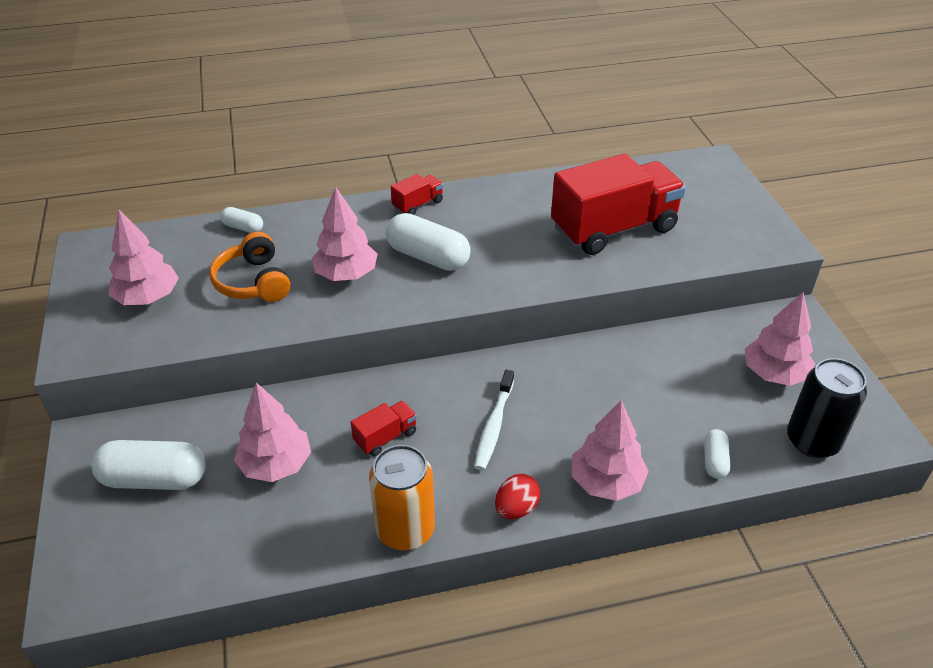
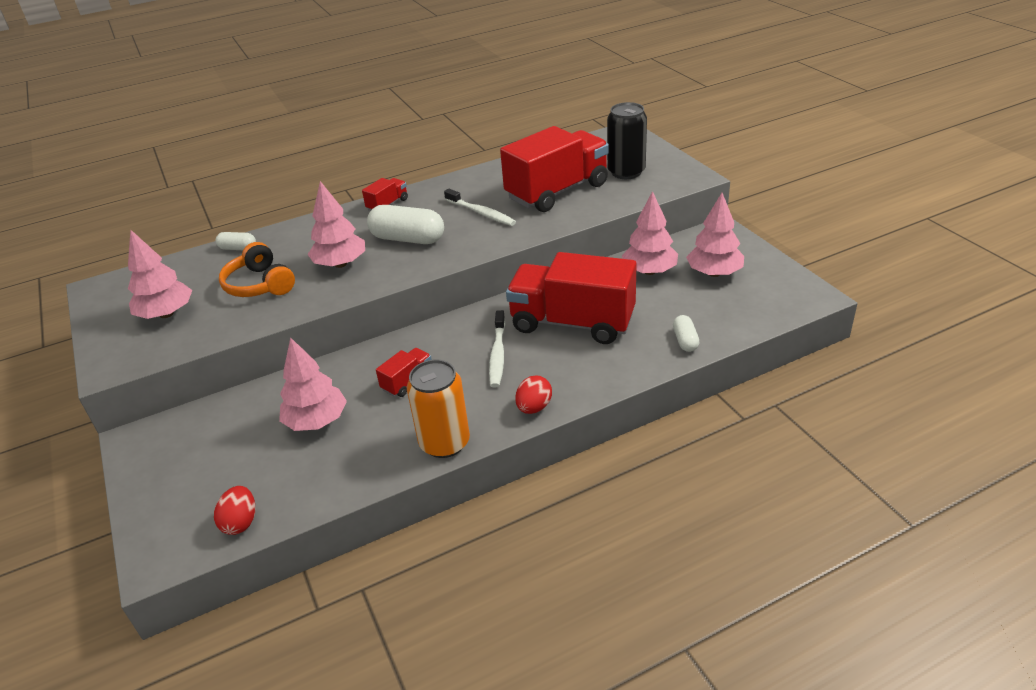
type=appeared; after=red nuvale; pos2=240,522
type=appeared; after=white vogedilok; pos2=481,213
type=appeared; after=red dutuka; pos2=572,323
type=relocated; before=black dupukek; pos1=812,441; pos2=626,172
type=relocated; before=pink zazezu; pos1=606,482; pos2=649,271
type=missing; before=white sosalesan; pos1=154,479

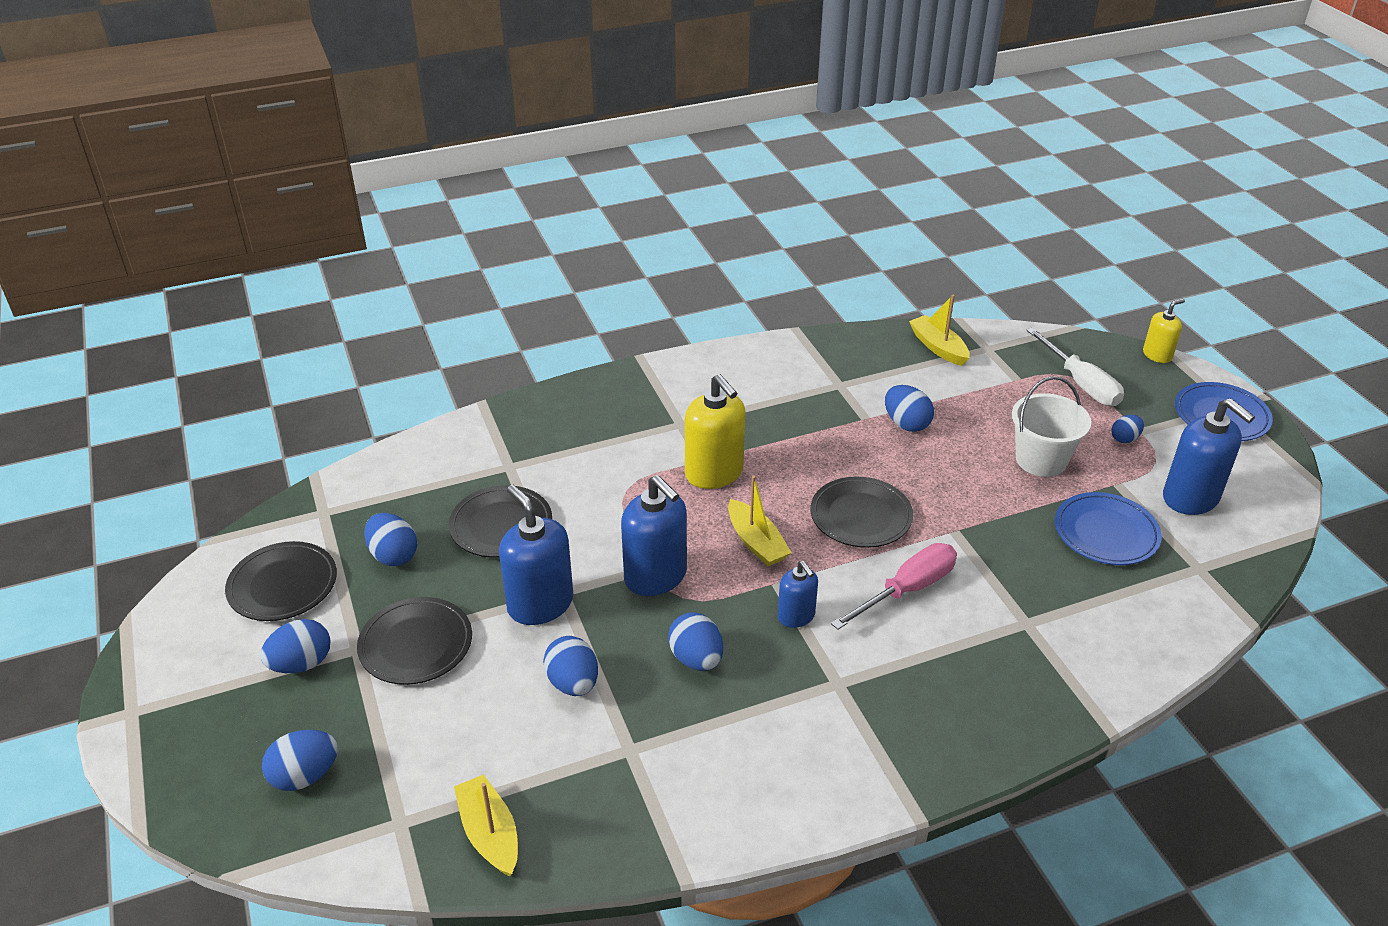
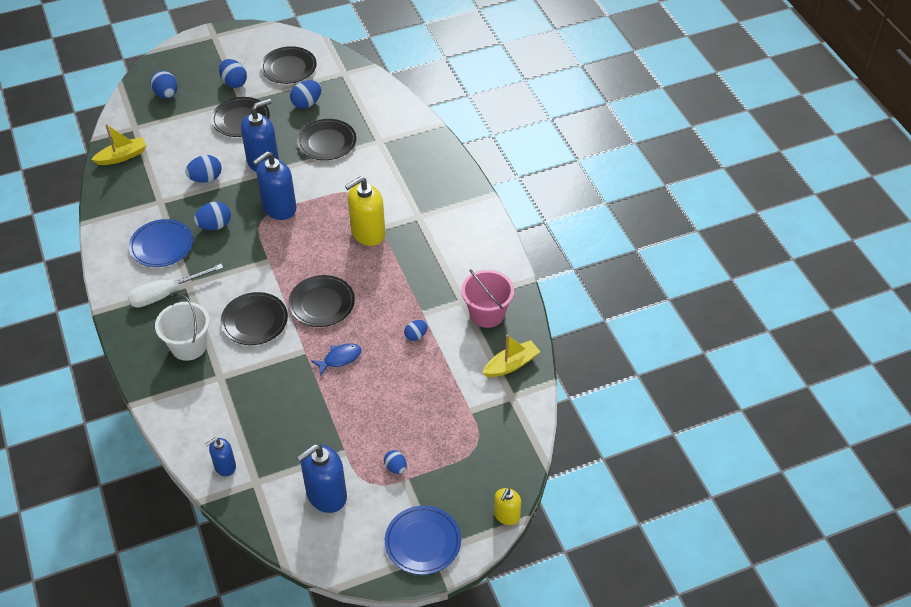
type=relocated; before=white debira; pos1=1081,383; pos2=166,294
type=relocated; before=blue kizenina; pos1=1106,533; pos2=161,246
type=relocated; before=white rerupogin; pos1=1041,460; pos2=189,346
type=relocated; before=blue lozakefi; pos1=796,616; pos2=225,466
type=exchanged; before=pink debira; after=black kizenina; pos1=907,590; pos2=254,321
type=appeared; after=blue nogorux; pos2=340,358
type=size; before=blue nuvale; pos1=906,424; pos2=416,335; scale=0.63
type=appeared; after=pink rerupogin; pos2=487,314
type=spun; before=yellow lozakefi; pos1=1157,355; pos2=506,515; turn=60
type=missing; before=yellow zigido; pos1=756,542

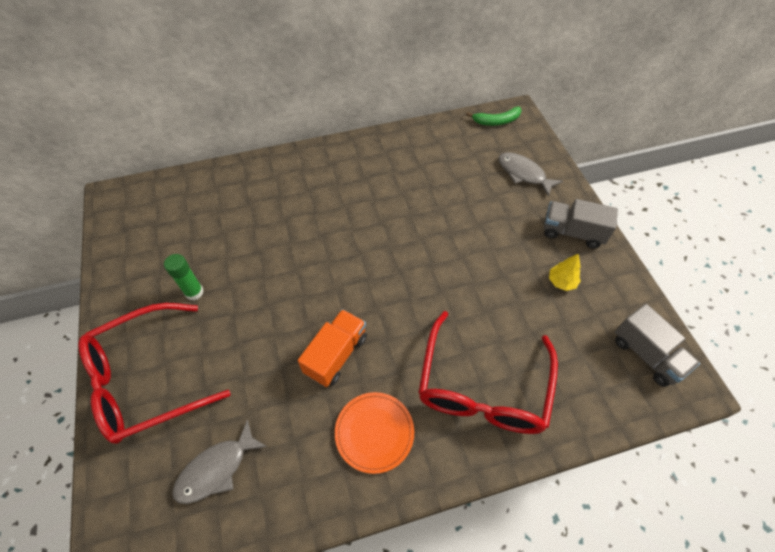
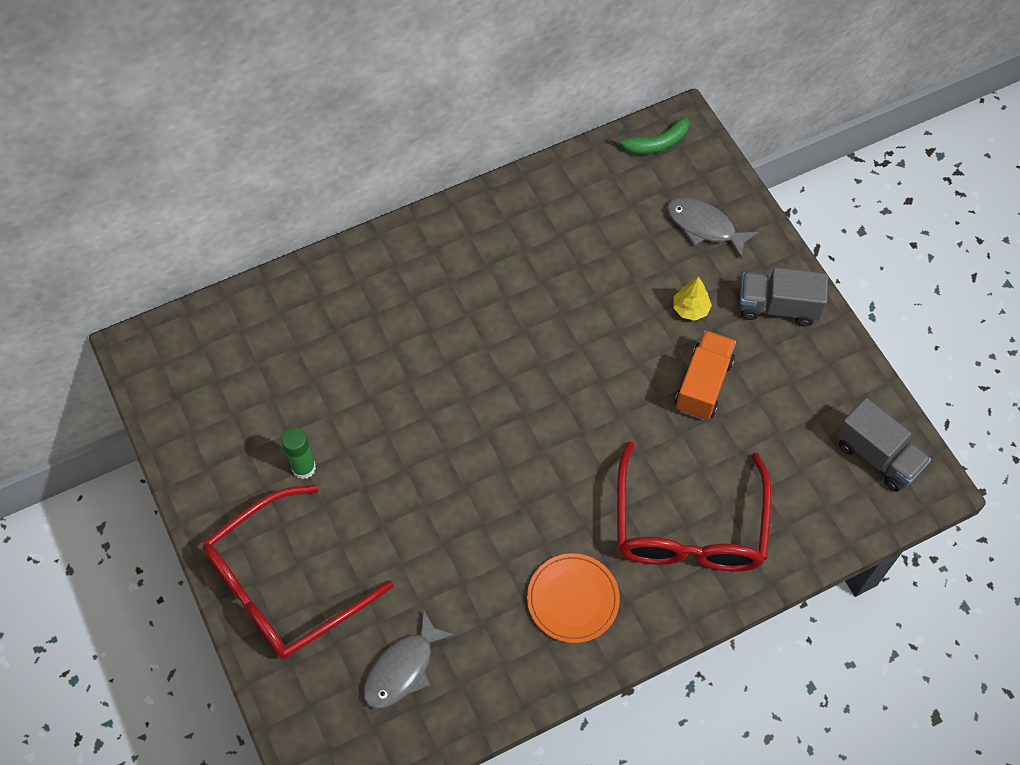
type=relocated; before=yellow zazezu; pos1=561,282; pos2=690,309
type=relocated; before=orange dutuka; pos1=336,354; pos2=703,385

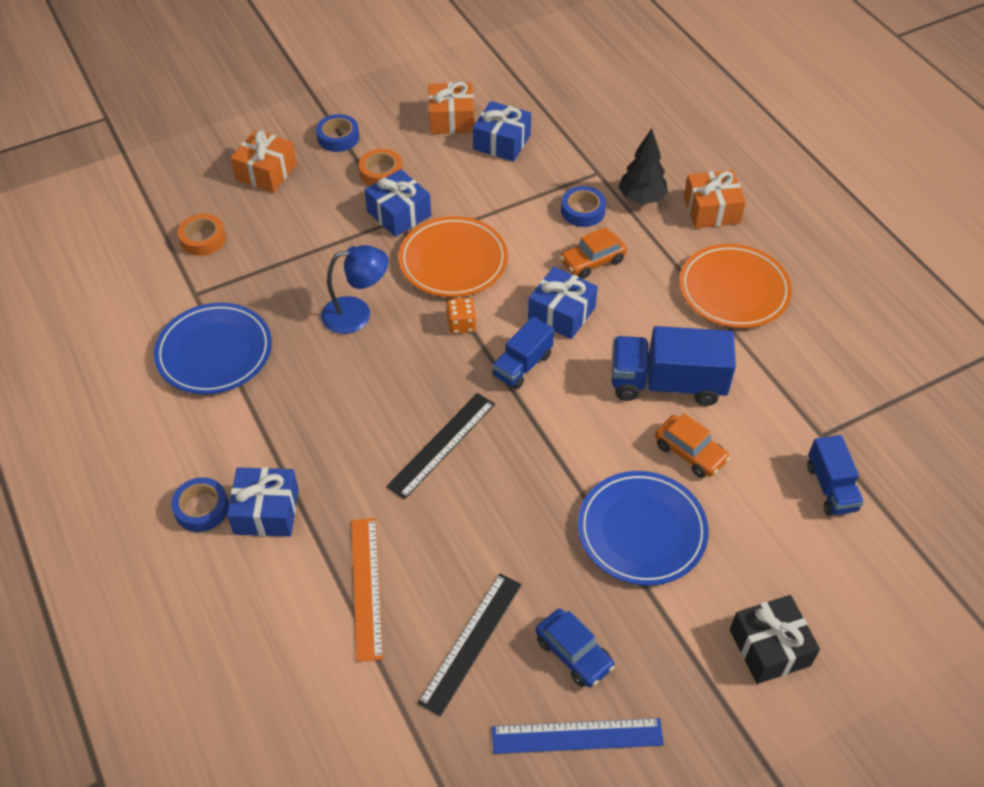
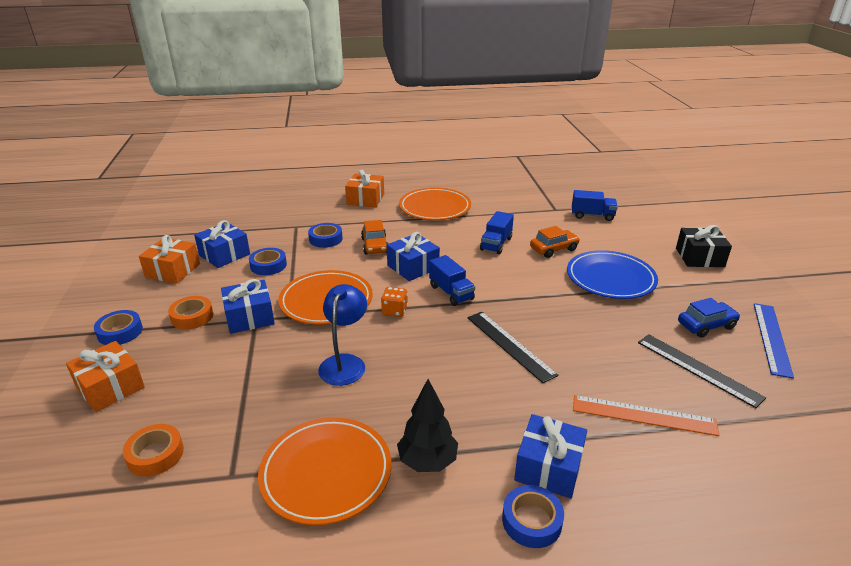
type=appeared; after=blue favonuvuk; pos2=268,265
type=colour; before=blue kizenina; after=orange kizenina; pos1=214,352; pos2=326,473
type=relocated; before=black zazezu; pos1=641,199; pos2=427,462
type=size; before=blue dutuka; pos1=667,383; pos2=496,244; scale=0.59

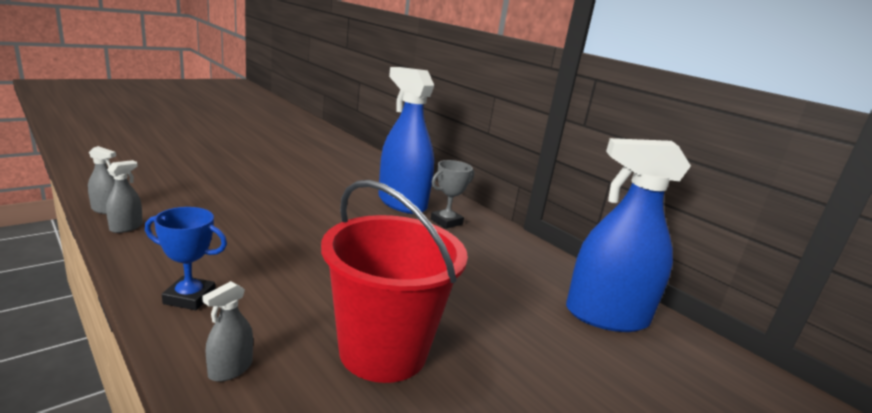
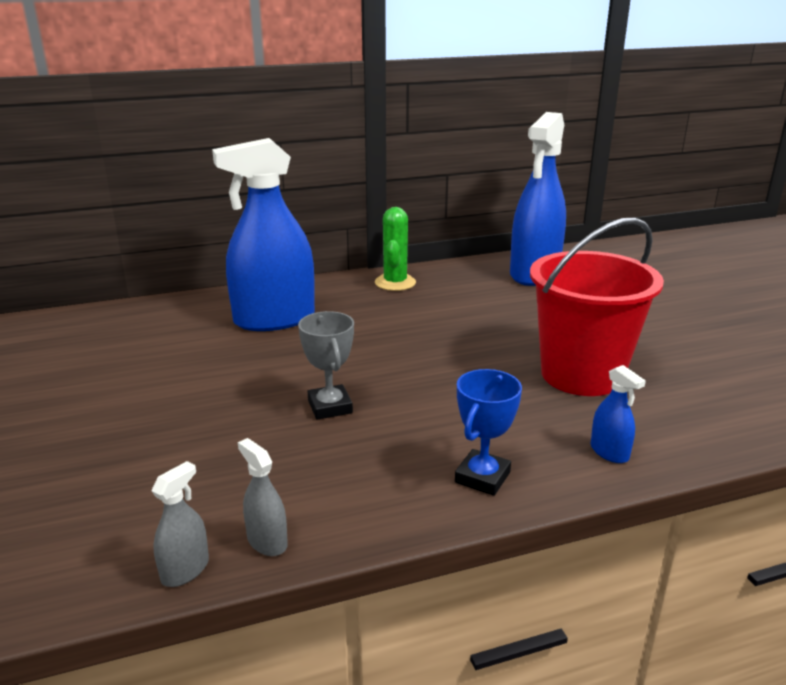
type=relocated; before=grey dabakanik; pos1=446,222; pos2=330,407
type=appeared; after=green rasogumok; pos2=395,283
type=colour; before=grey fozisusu; after=blue fozisusu; pos1=230,369; pos2=609,452

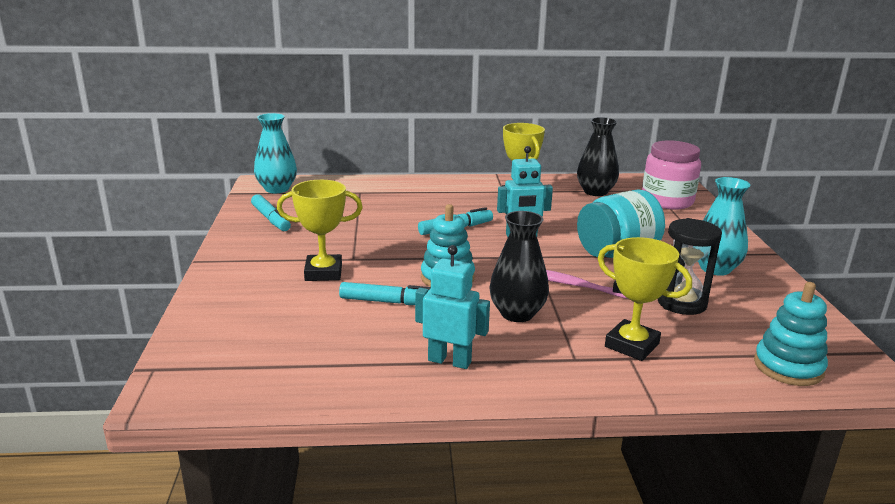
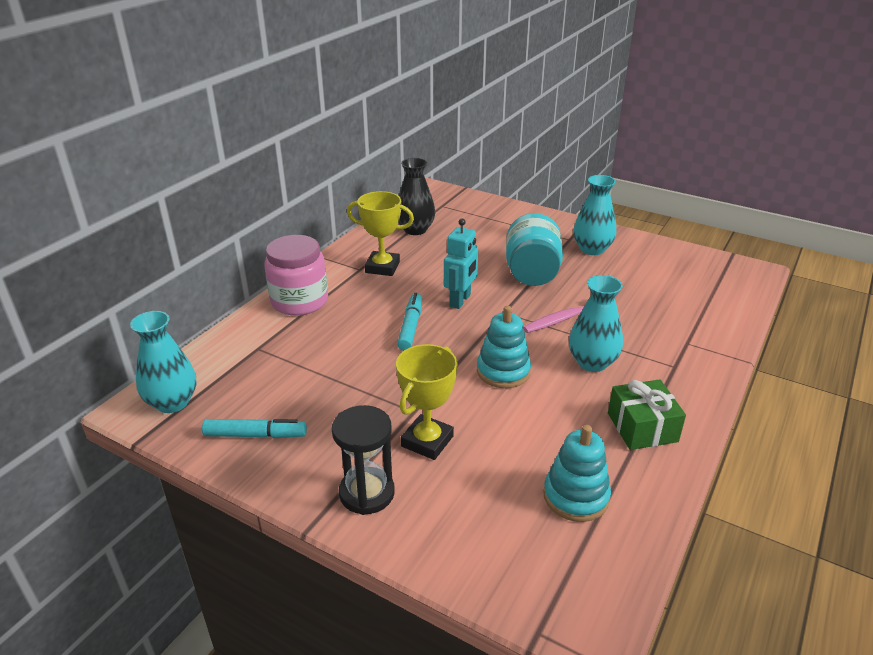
type=relocated; before=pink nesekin; pos1=667,201; pos2=299,301
type=relocated; before=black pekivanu; pos1=681,303; pos2=367,493
type=relocated; before=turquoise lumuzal; pos1=788,367; pos2=576,496
type=colour; before=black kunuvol; after=turquoise kunuvol; pos1=517,313; pos2=592,362
type=exchanged; before=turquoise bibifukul; after=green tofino; pos1=449,361; pos2=642,427
type=missing; before=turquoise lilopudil; pos1=388,302
type=missing; before=yellow dabakanik; pos1=631,345

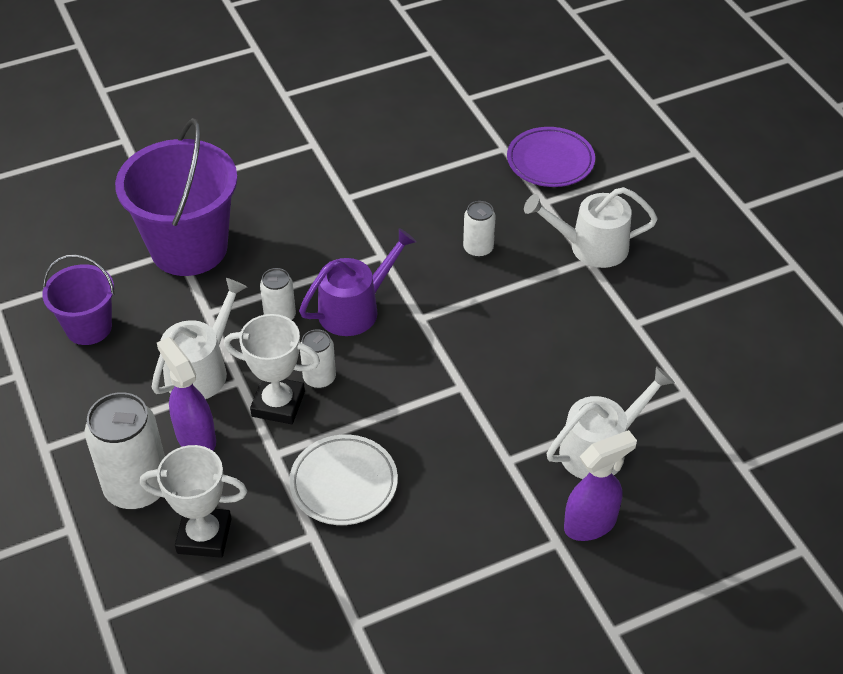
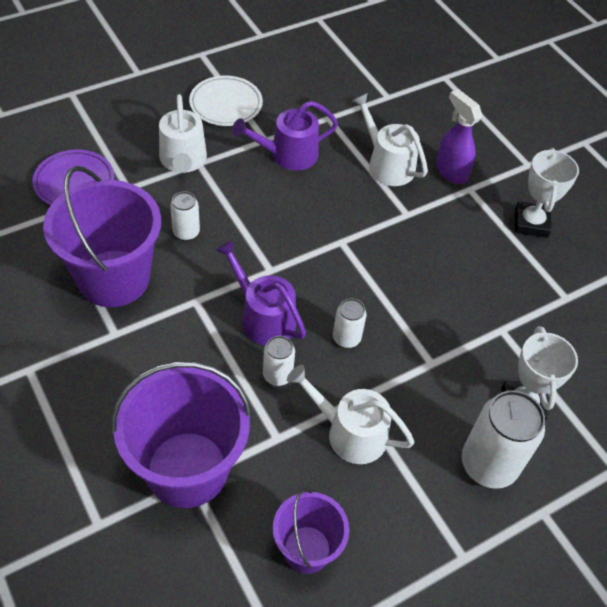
type=appeared; after=purple rerupogin; pos2=113,278
type=relocated; before=white kizenina; pos1=344,483; pos2=226,104
type=appeared; after=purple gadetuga; pos2=288,155
type=relocated; before=white dabakanik; pos1=278,404; pos2=531,223
type=missing; before=purple fozisusu; pos1=195,437

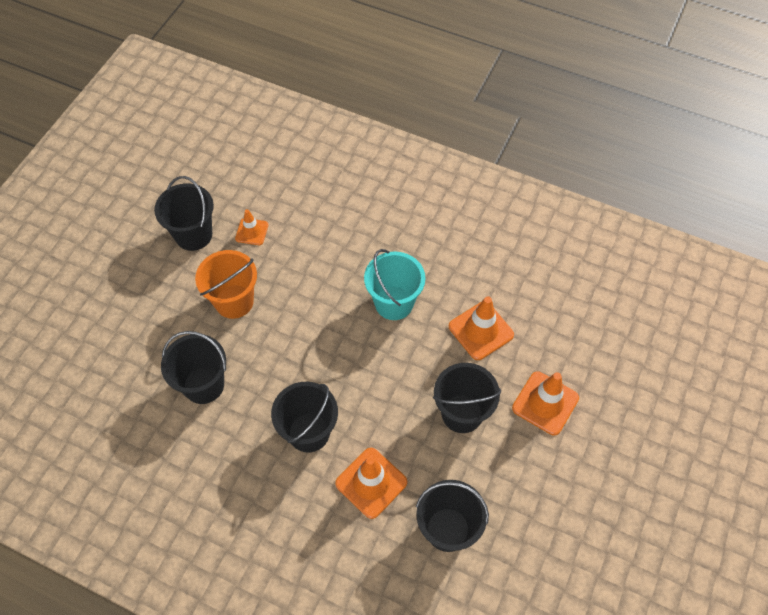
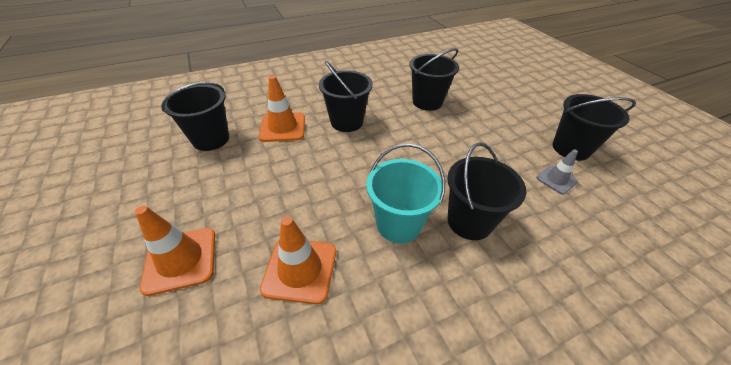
type=relocated; before=black rerupogin; pos1=462,413; pos2=469,221
type=colour; before=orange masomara; after=grey masomara; pos1=252,232; pos2=556,179
type=missing; before=orange rerupogin; pos1=234,301

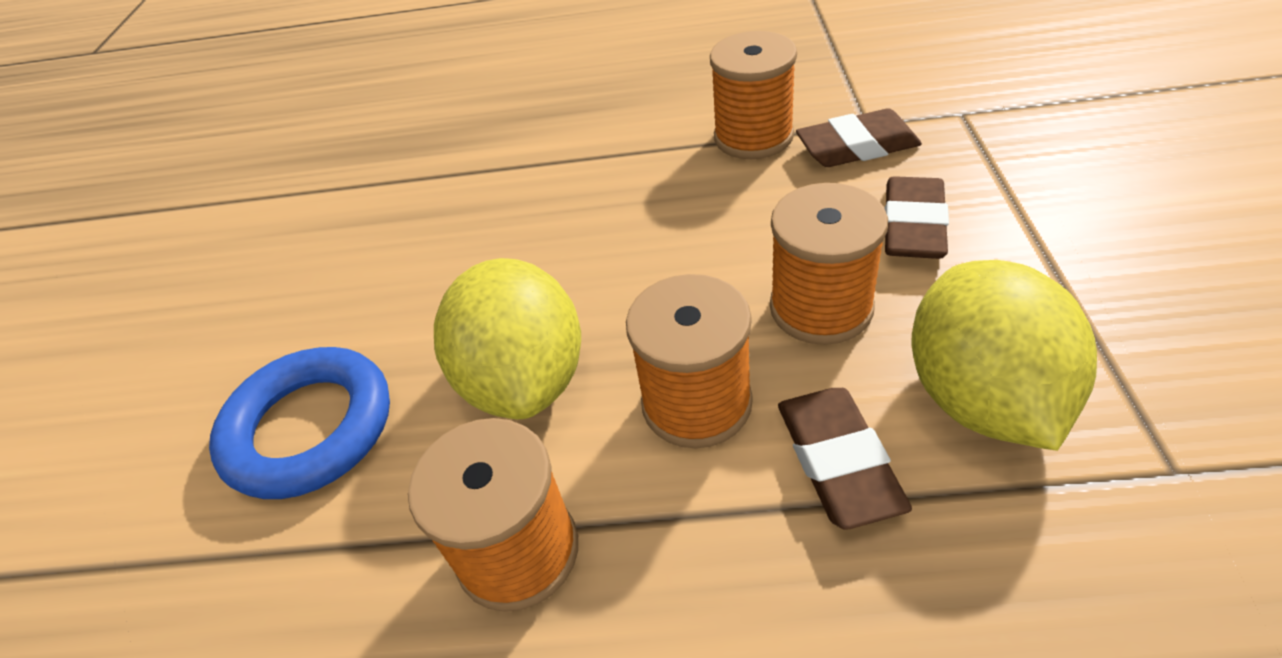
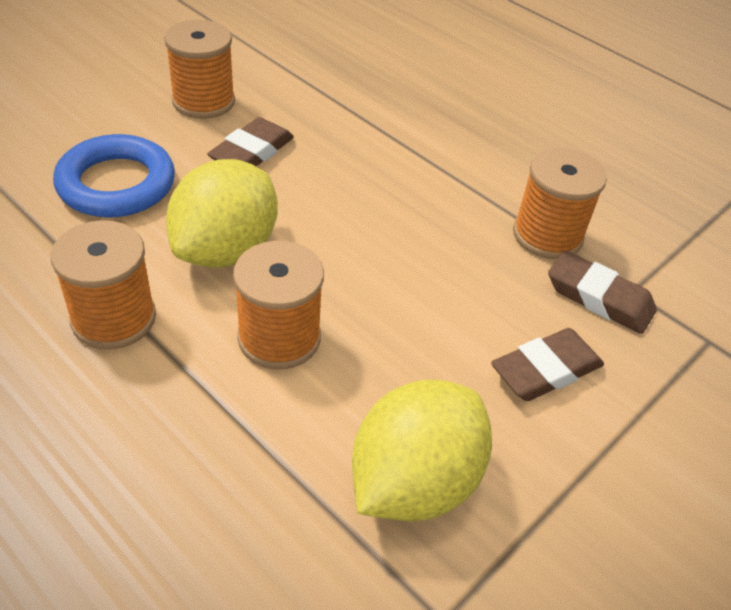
type=relocated; before=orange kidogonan; pos1=821,307; pos2=203,101
type=relocated; before=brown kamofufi; pos1=837,461; pos2=252,152

